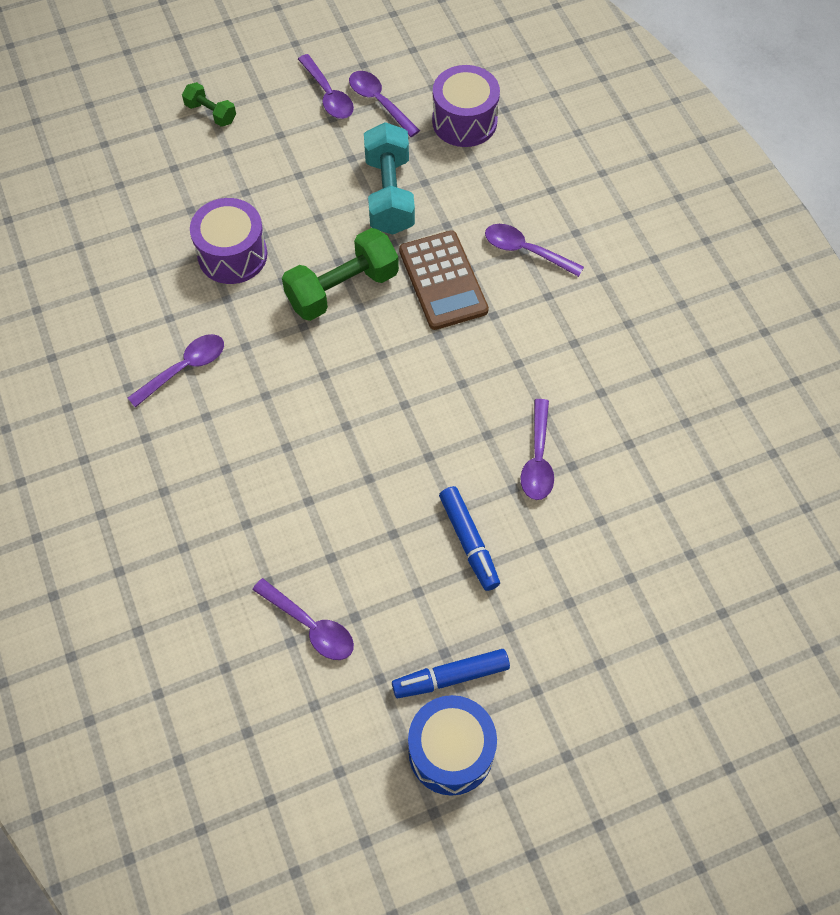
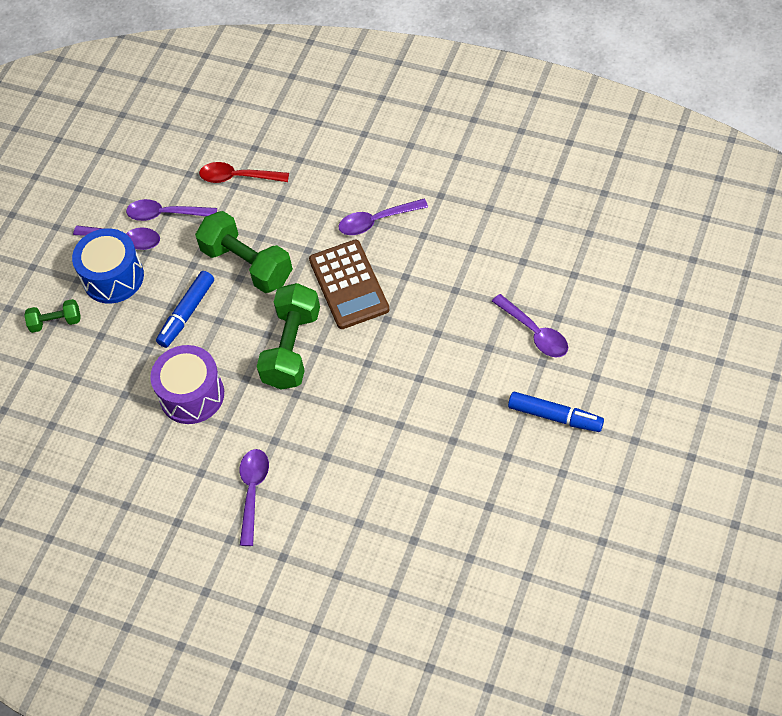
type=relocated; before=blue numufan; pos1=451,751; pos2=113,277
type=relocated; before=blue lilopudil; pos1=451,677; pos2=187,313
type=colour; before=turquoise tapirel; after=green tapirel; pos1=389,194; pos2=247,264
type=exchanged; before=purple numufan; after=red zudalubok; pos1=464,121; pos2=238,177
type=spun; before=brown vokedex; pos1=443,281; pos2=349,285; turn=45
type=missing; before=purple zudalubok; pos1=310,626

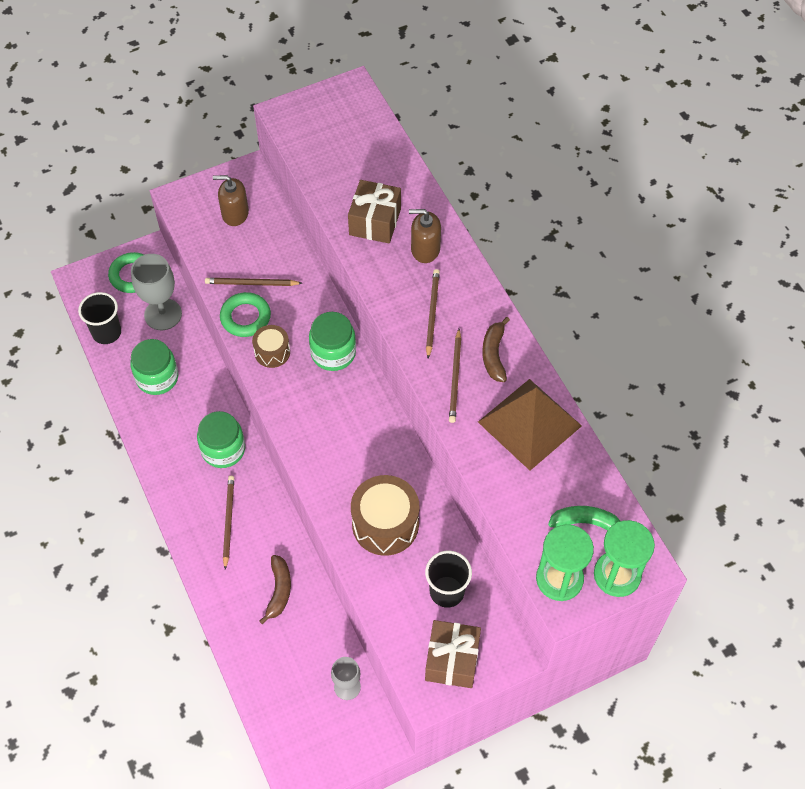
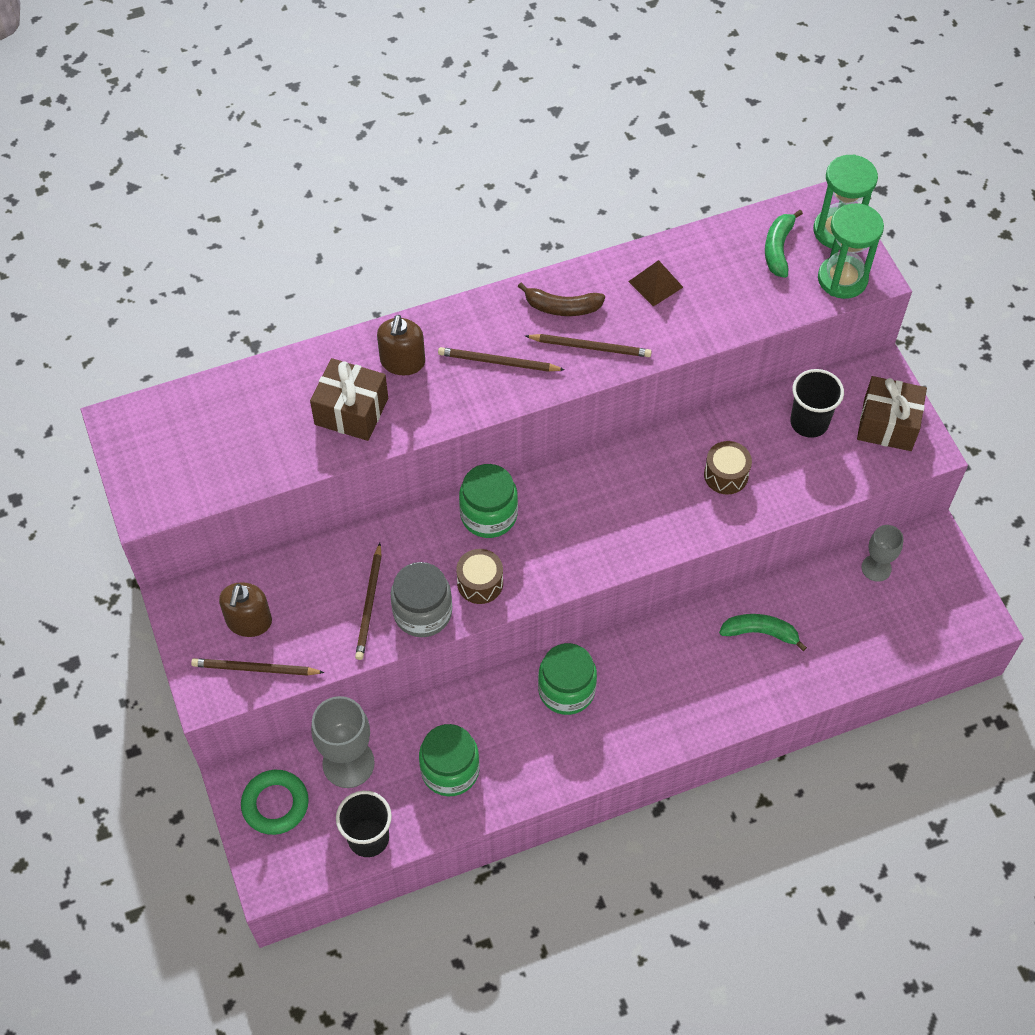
type=relocated; before=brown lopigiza; pos1=228,521; pos2=255,669
type=exchanged; before=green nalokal; after=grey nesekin; pos1=245,317; pos2=422,612
type=size; before=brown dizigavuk; pos1=529,424; pos2=655,284; scale=0.47
type=size; before=brown numufan; pos1=385,524; pos2=726,475; scale=0.57
type=colour; before=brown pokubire; after=green pokubire; pos1=279,590; pos2=760,632

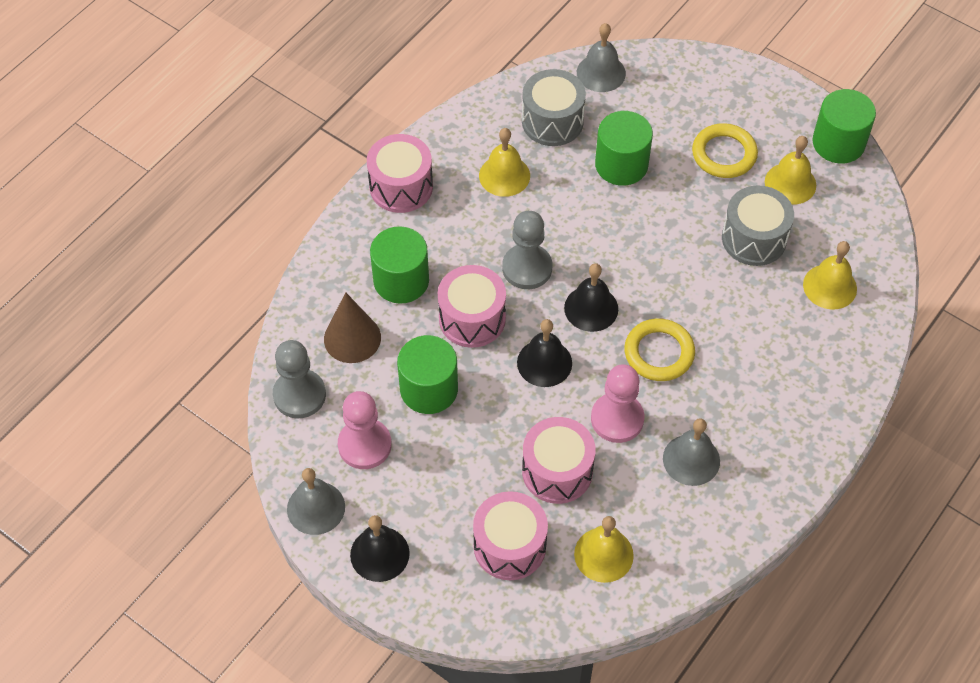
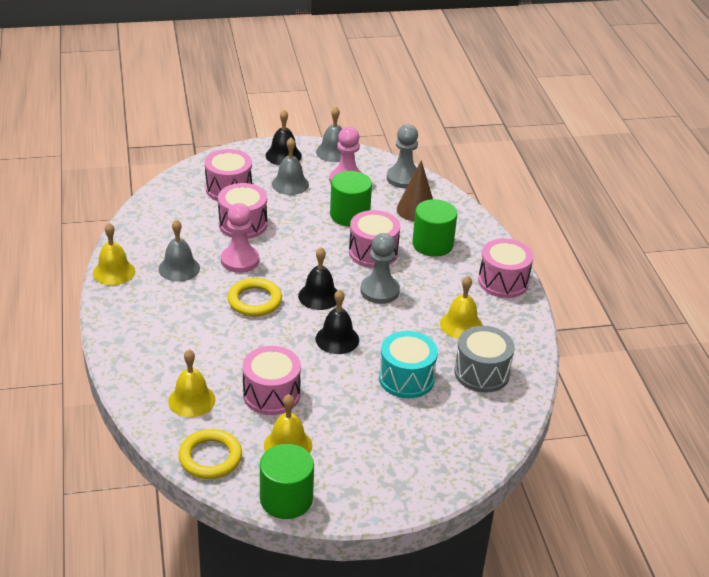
type=relocated; before=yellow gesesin; pos1=603,554; pos2=114,272
type=relocated; before=yellow nalokal; pos1=724,154; pos2=210,457
type=colour; before=grey numufan; after=pink numufan; pos1=754,238; pos2=271,394
type=relocated; before=grey gesesin; pos1=601,73; pos2=290,184
type=relocated; before=black gesesin; pos1=544,363; pos2=337,339
type=exchanged; before=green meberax; after=turquoise numufan; pos1=621,165; pos2=406,378

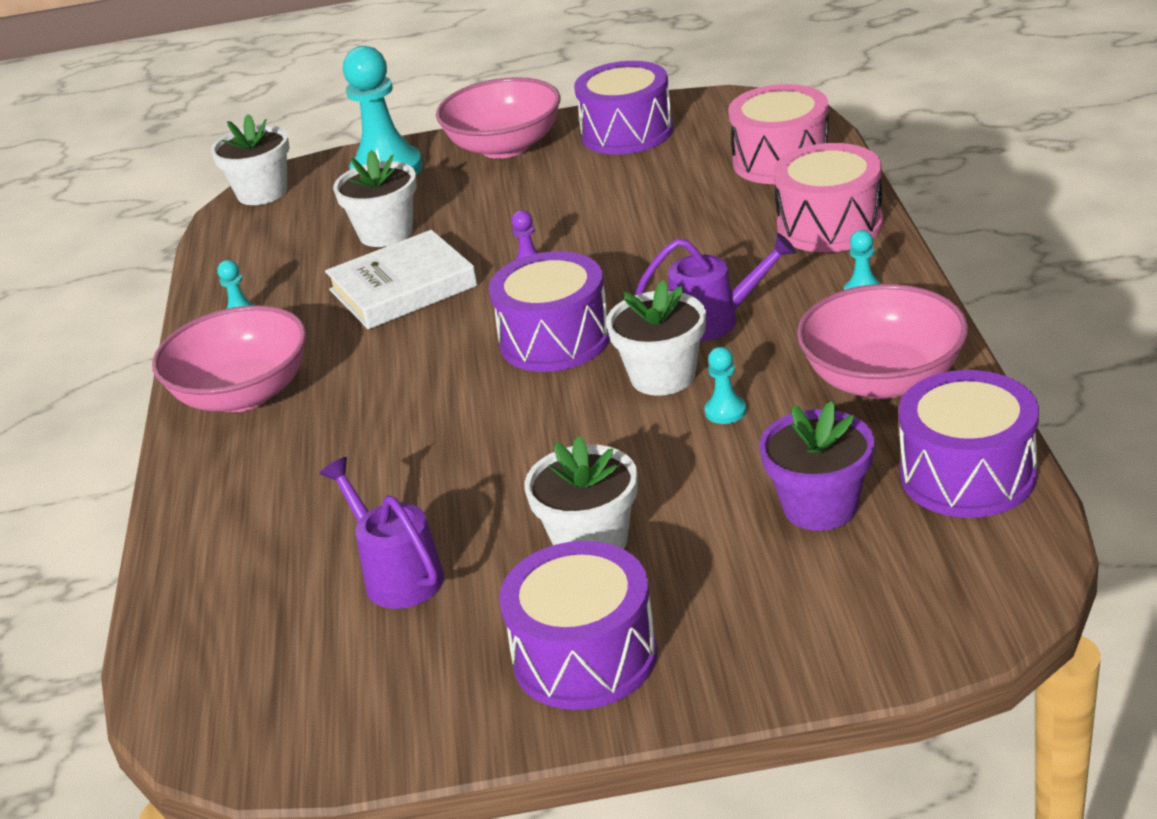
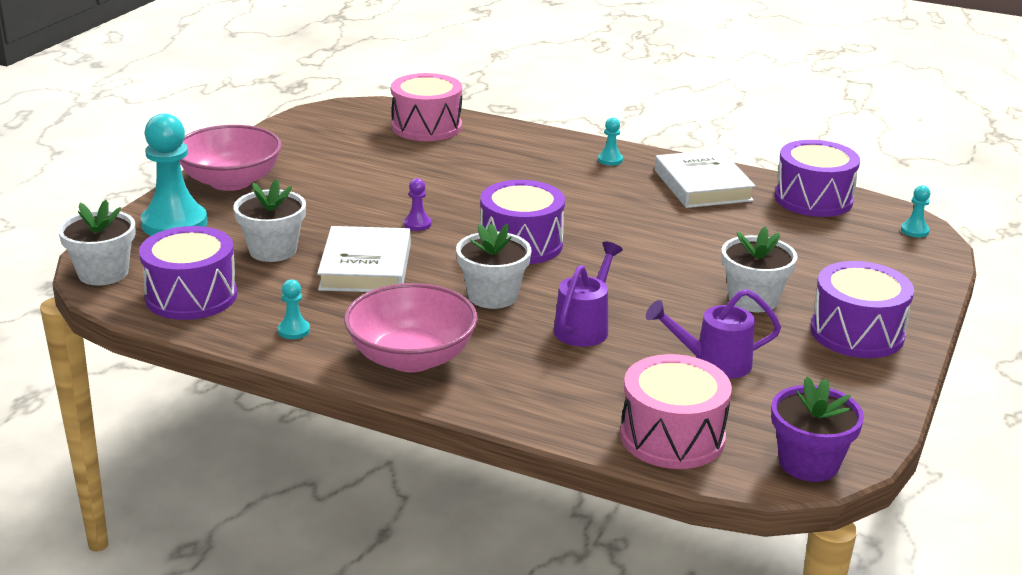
type=relocated; before=purple numufan; pos1=627,133; pos2=191,296
type=relocated; before=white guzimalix; pos1=663,376; pos2=492,296
type=relocated; before=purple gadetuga; pos1=715,321; pos2=584,327
type=relocated; before=pink numufan; pos1=829,225; pos2=672,437
type=exchanged; before=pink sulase; after=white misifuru; pos1=883,379; pos2=703,185
type=relocated; before=purple guzimalix; pos1=820,507; pos2=808,463
type=relocated; before=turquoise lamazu; pos1=725,411; pos2=914,231

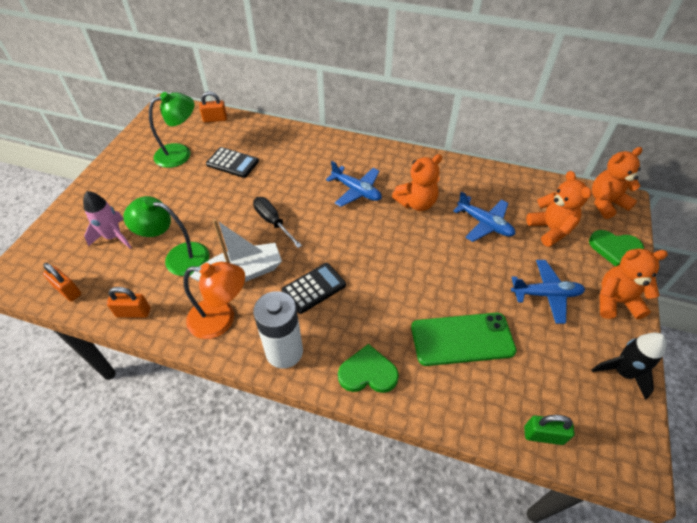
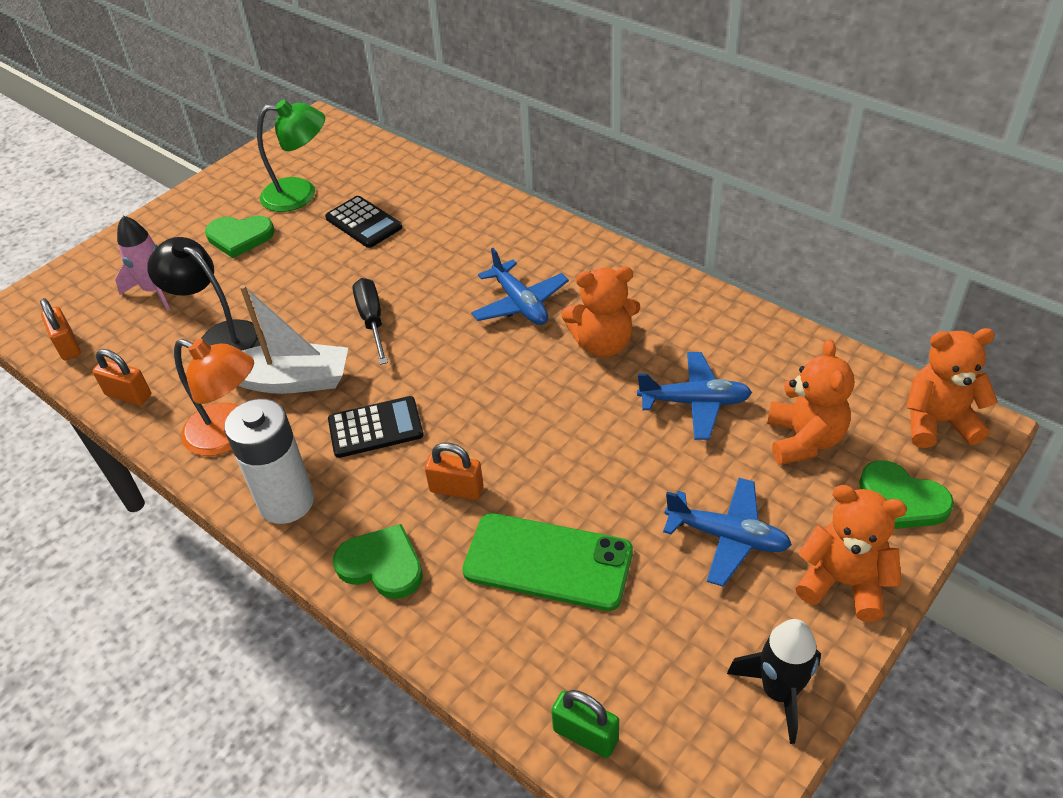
type=colour; before=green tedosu; after=black tedosu; pos1=178,257; pos2=220,337
type=appeared; after=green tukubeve; pos2=239,237
type=relocated; before=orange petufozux; pos1=215,119; pos2=456,489
type=spun; before=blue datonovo; pos1=484,224; pos2=694,402; turn=-60

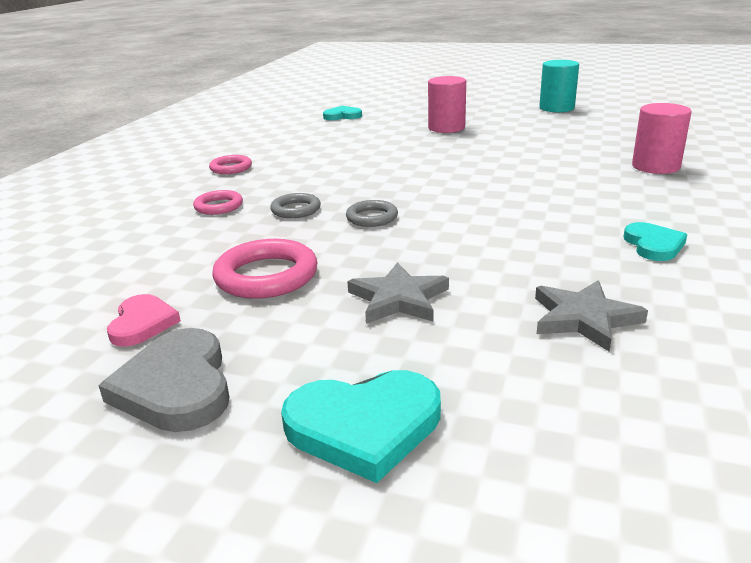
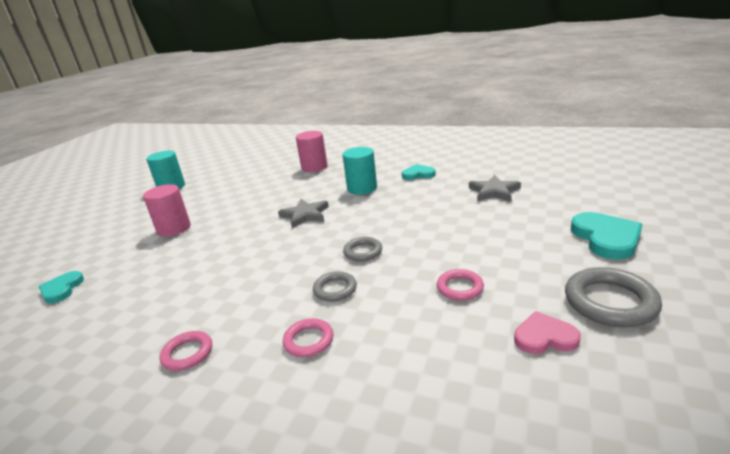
type=relocated; before=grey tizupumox; pos1=398,299; pos2=305,215
type=appeared; after=turquoise meberax; pos2=362,188
type=size; before=pink nalokal; pos1=266,276; pos2=460,288; scale=0.59
type=exchanged; before=grey tukubeve; after=grey nalokal; pos1=176,386; pos2=610,302

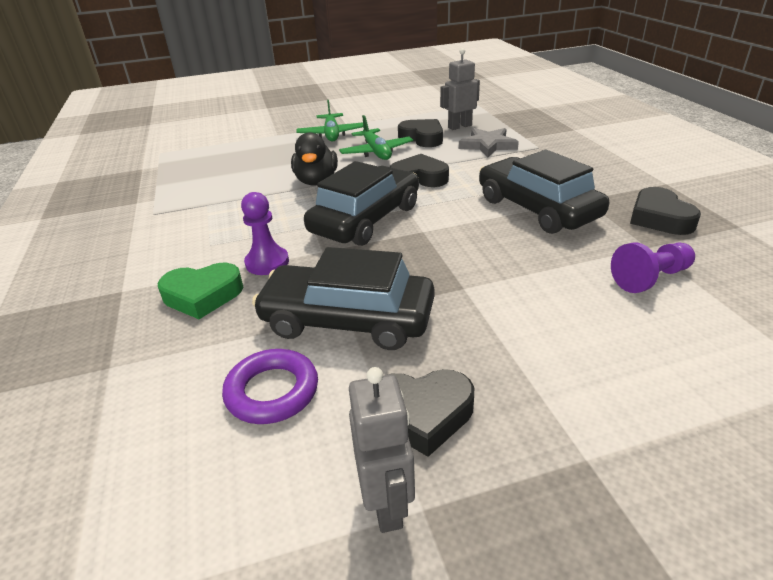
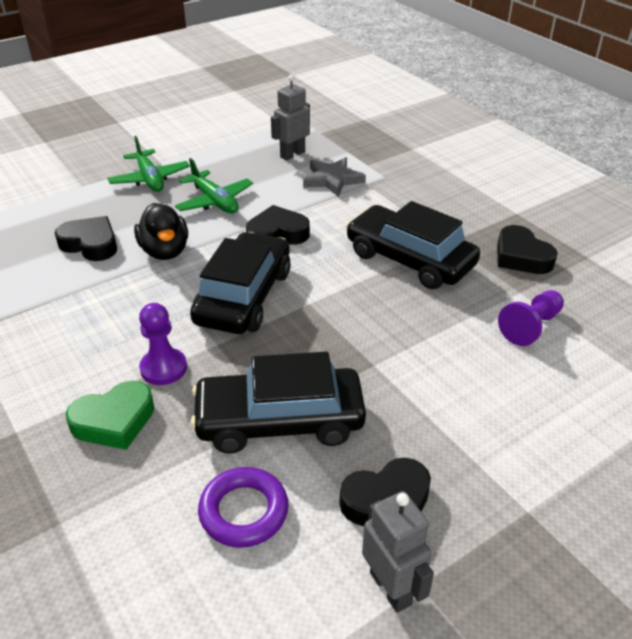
type=relocated; before=black tukubeve; pos1=422,138; pos2=90,244

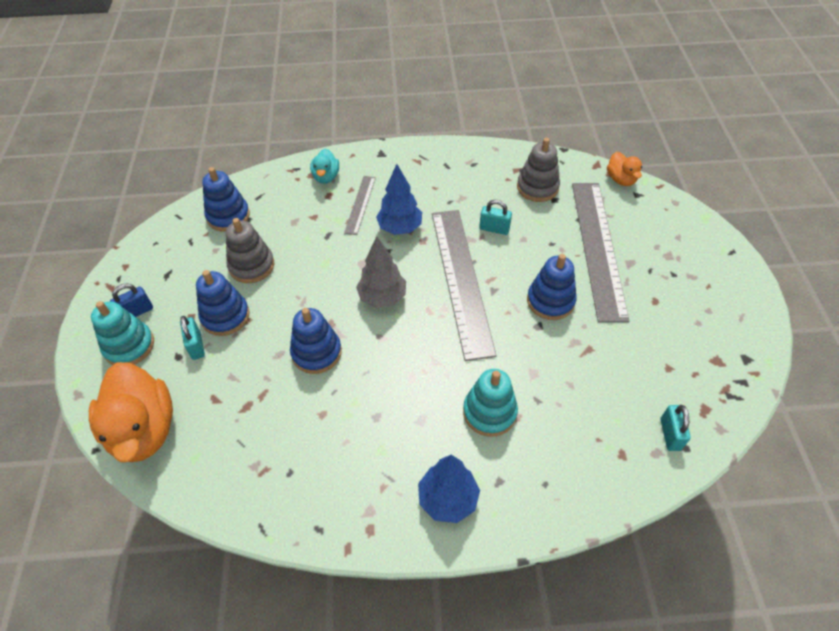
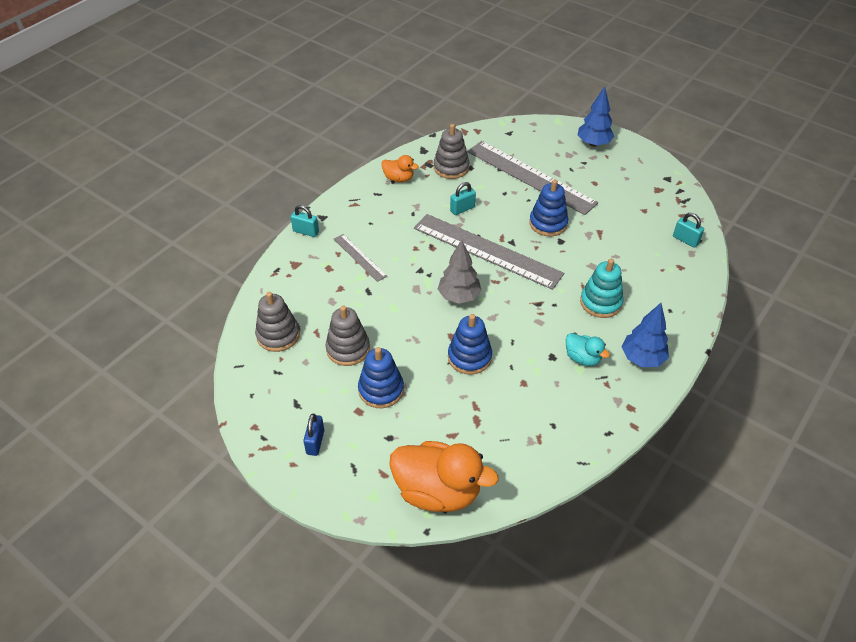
type=colour; before=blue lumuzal; after=grey lumuzal; pos1=228,216; pos2=278,335
type=relocated; before=turquoise petufozux; pos1=196,346; pos2=306,231
type=relocated; before=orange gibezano; pos1=621,179; pos2=398,178
type=relocated; before=turquoise gibezano; pos1=326,177; pos2=582,358
type=relocated; before=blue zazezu; pos1=400,228; pos2=593,143
type=missing; before=turquoise lumuzal; pos1=129,346

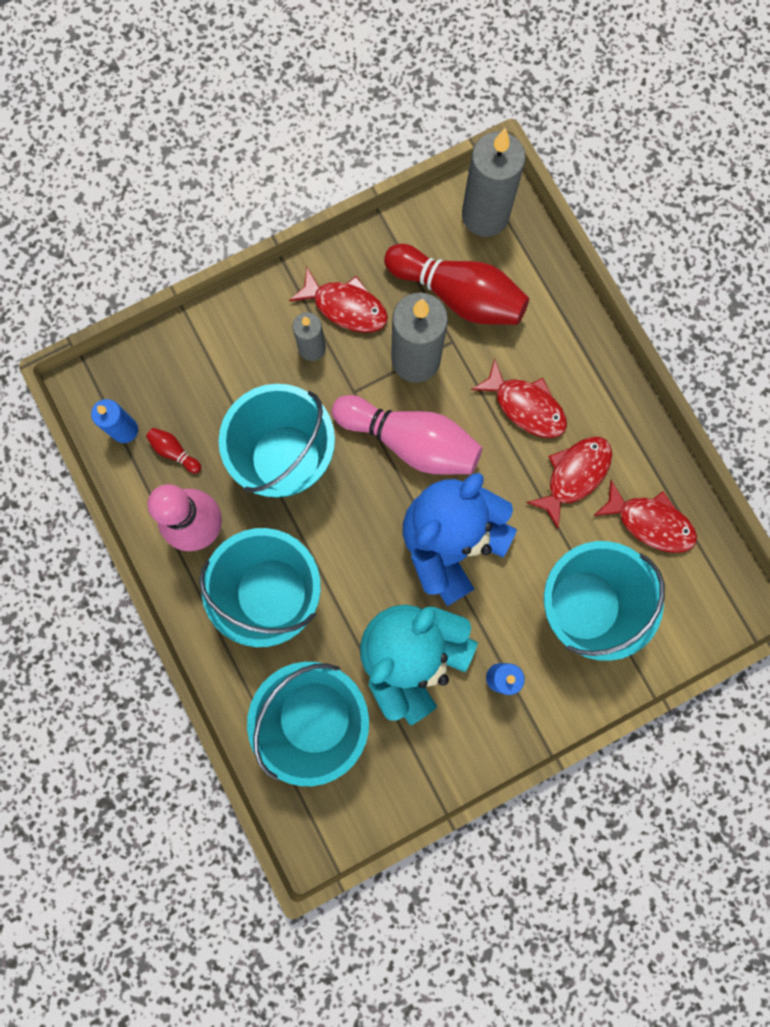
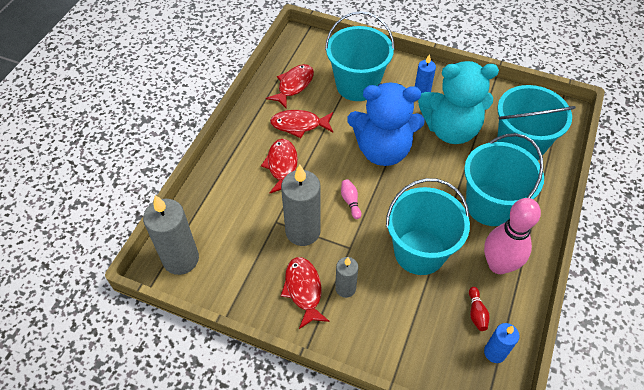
type=spun; before=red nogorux; pos1=650,522; pos2=294,85; turn=45
type=size; before=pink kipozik; pos1=410,442; pos2=350,201; scale=0.41
type=missing; before=red kipozik; pos1=458,295

